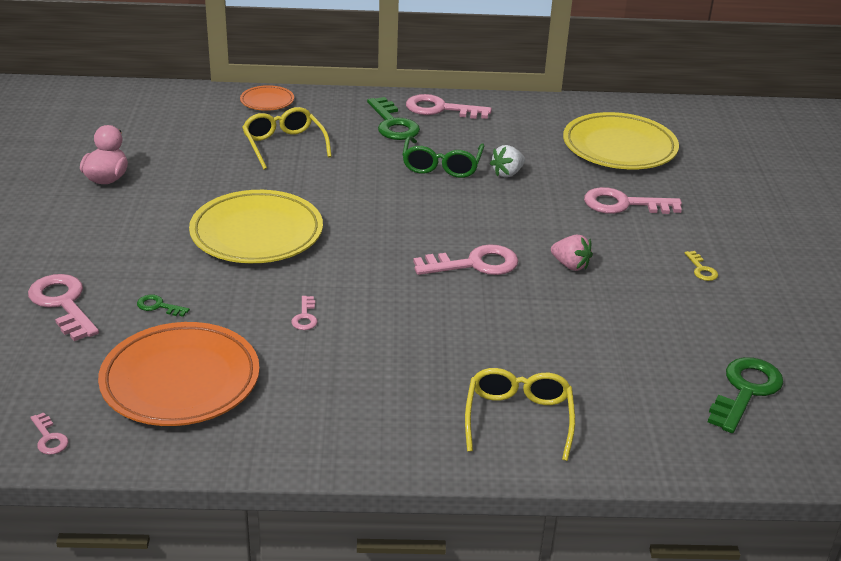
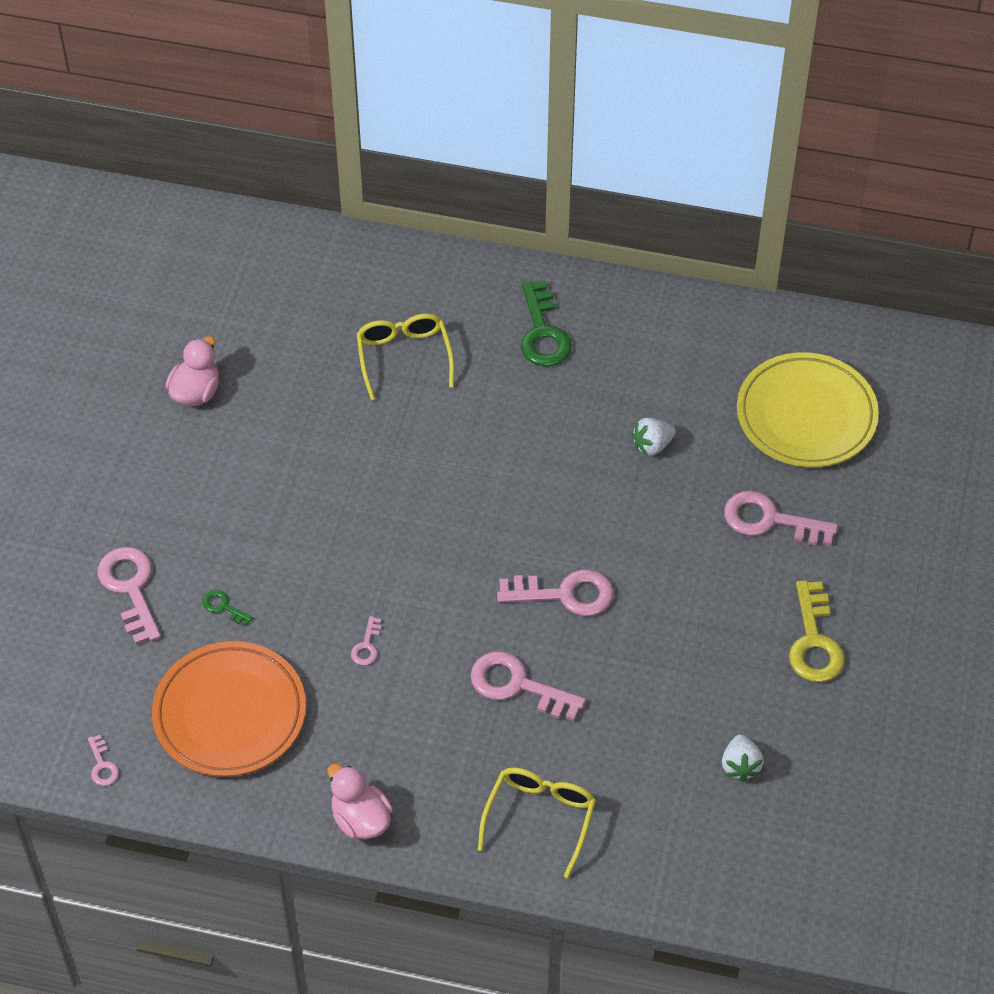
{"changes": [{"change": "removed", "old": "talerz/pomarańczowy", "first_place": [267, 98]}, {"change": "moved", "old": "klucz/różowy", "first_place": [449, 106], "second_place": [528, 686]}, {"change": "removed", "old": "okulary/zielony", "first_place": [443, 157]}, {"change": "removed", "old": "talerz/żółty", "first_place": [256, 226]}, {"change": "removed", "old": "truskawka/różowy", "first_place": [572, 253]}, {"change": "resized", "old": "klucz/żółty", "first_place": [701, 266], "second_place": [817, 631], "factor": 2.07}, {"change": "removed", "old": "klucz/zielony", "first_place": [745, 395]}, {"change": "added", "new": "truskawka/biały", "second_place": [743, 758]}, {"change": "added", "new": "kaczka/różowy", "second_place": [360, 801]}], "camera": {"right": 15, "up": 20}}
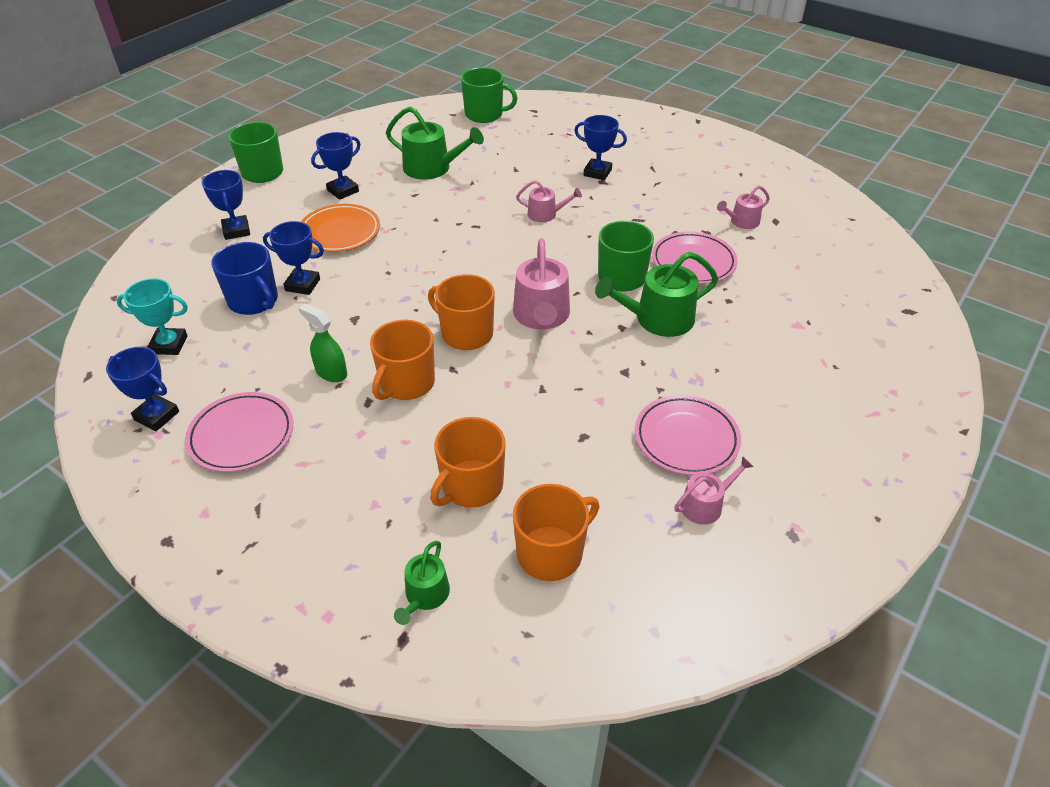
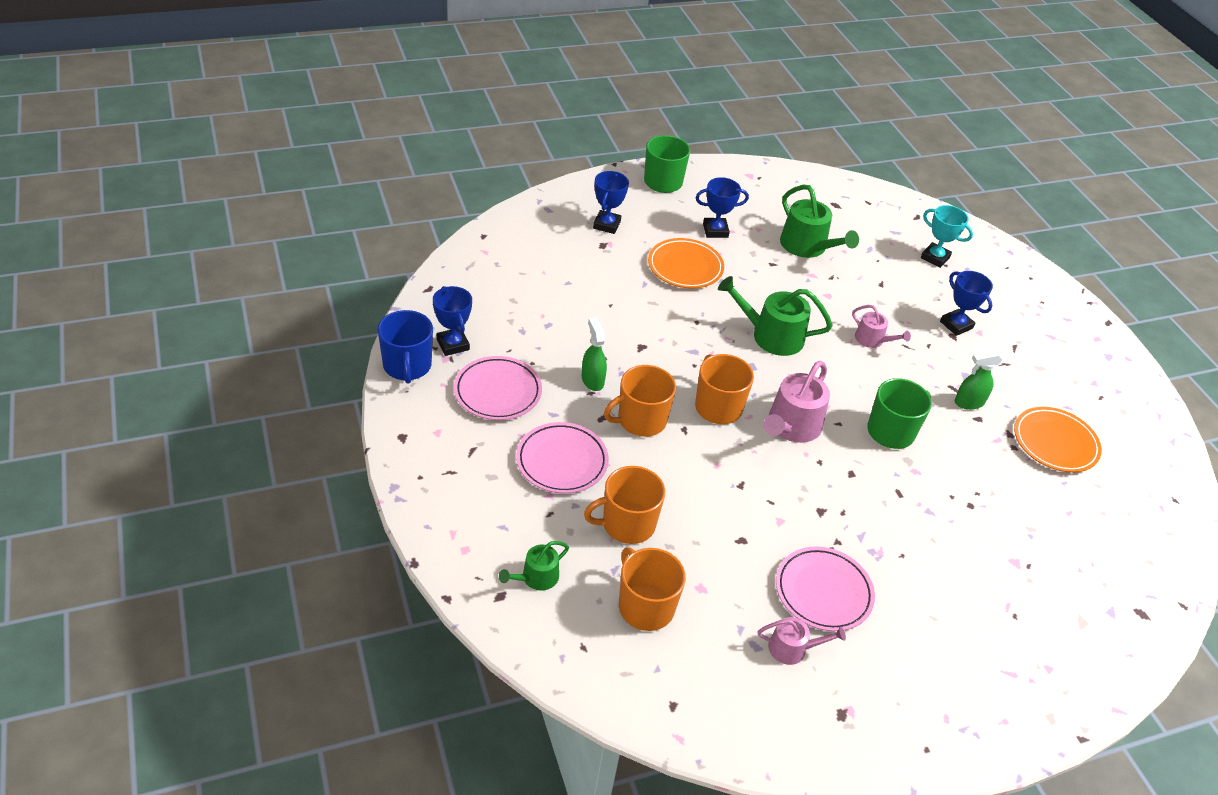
{"changes": [{"change": "removed", "old": "kubek/zielony", "first_place": [489, 95]}, {"change": "replaced", "old": "konewka/różowy", "new": "talerz/pomarańczowy", "first_place": [743, 207], "second_place": [1058, 439]}, {"change": "removed", "old": "puchar/niebieski", "first_place": [293, 258]}, {"change": "moved", "old": "talerz/różowy", "first_place": [695, 257], "second_place": [562, 458]}, {"change": "moved", "old": "kubek/niebieski", "first_place": [244, 278], "second_place": [405, 347]}, {"change": "moved", "old": "konewka/zielony", "first_place": [656, 294], "second_place": [775, 316]}, {"change": "moved", "old": "puchar/turkusowy", "first_place": [152, 316], "second_place": [947, 236]}, {"change": "turned", "old": "kubek/pomarańczowy", "first_place": [556, 532], "second_place": [652, 589], "degrees": -120}, {"change": "added", "new": "spryskiwacz/zielony", "second_place": [978, 380]}], "camera": {"right": 30, "up": 0}}
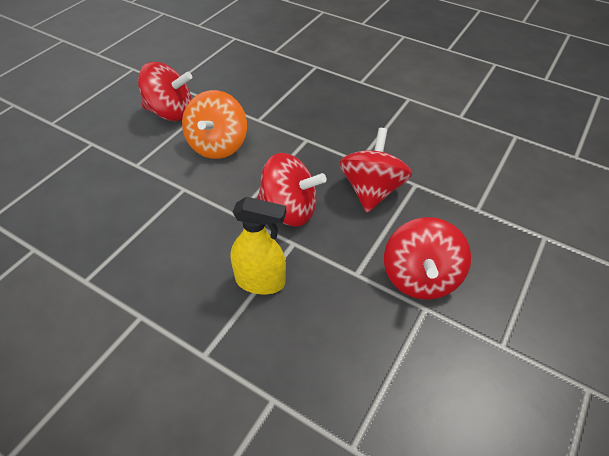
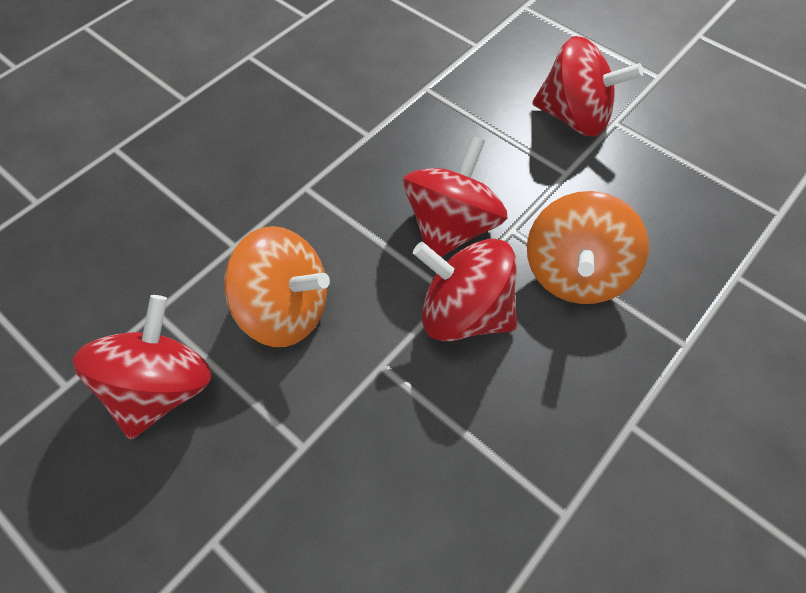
{"changes": [{"change": "moved", "old": "bączek/czerwony", "first_place": [376, 170], "second_place": [465, 290]}, {"change": "replaced", "old": "spryskiwacz/żółty", "new": "bączek/pomarańczowy", "first_place": [258, 245], "second_place": [588, 247]}], "camera": {"right": -80, "up": 10}}
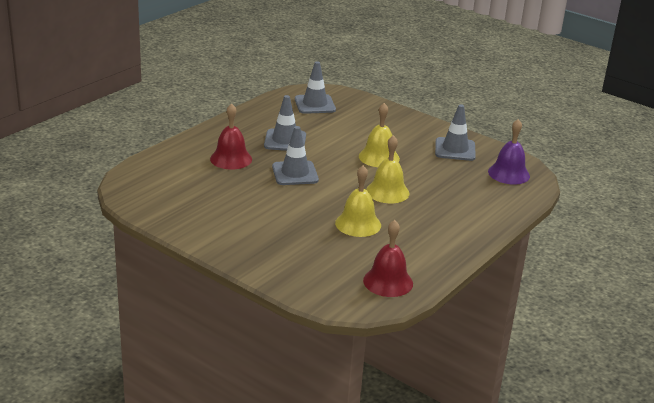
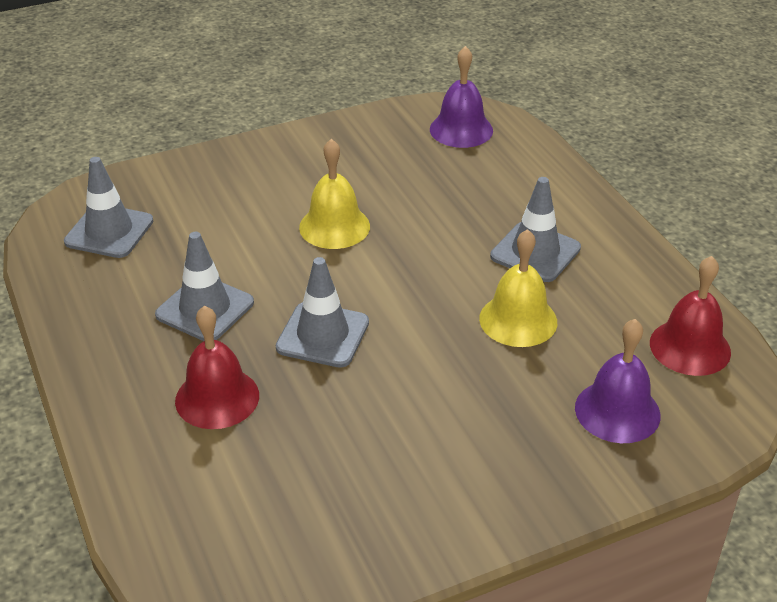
{"changes": [{"change": "moved", "old": "pachołek/szary", "first_place": [455, 132], "second_place": [535, 229]}, {"change": "removed", "old": "dzwonek/żółty", "first_place": [387, 169]}, {"change": "added", "new": "dzwonek/fioletowy", "second_place": [617, 381]}], "camera": {"right": -60, "up": 10}}
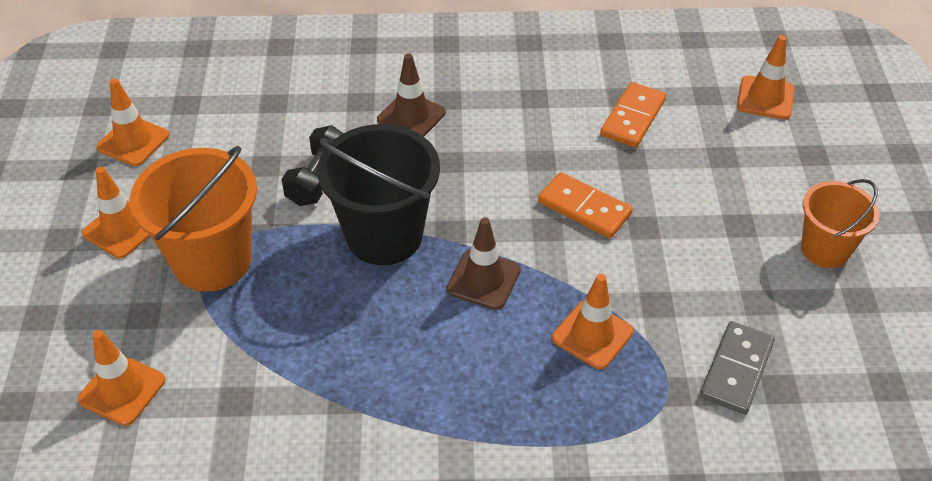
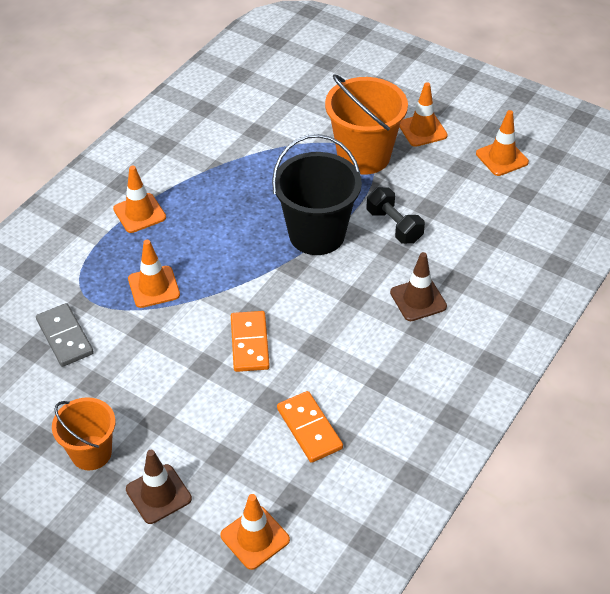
{"changes": [{"change": "turned", "old": "kostka domina/pomarańczowy", "first_place": [585, 205], "second_place": [250, 341], "degrees": -75}, {"change": "moved", "old": "pachołek/brązowy", "first_place": [483, 264], "second_place": [159, 487]}, {"change": "moved", "old": "pachołek/pomarańczowy", "first_place": [121, 378], "second_place": [139, 199]}], "camera": {"right": 125, "up": 0}}
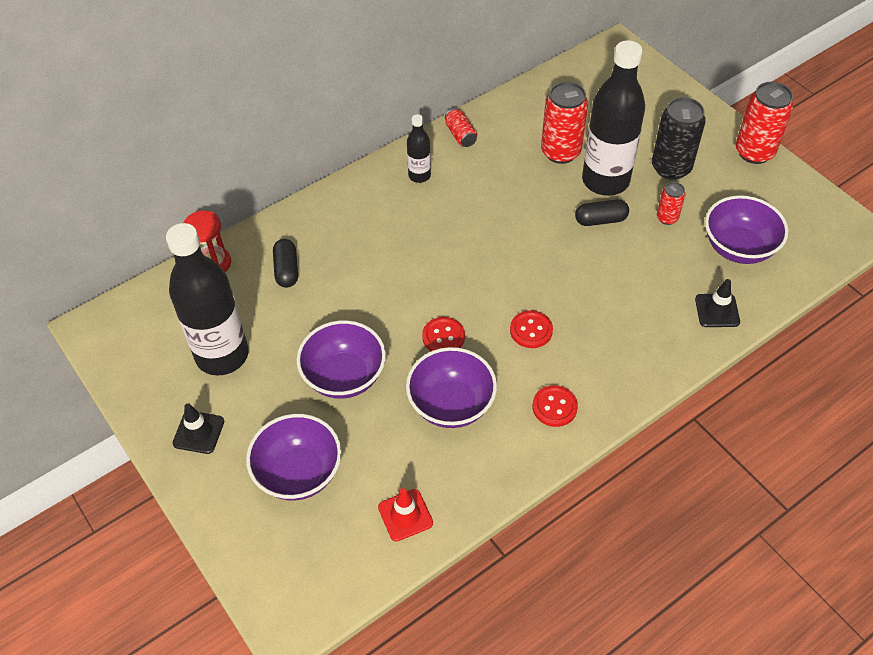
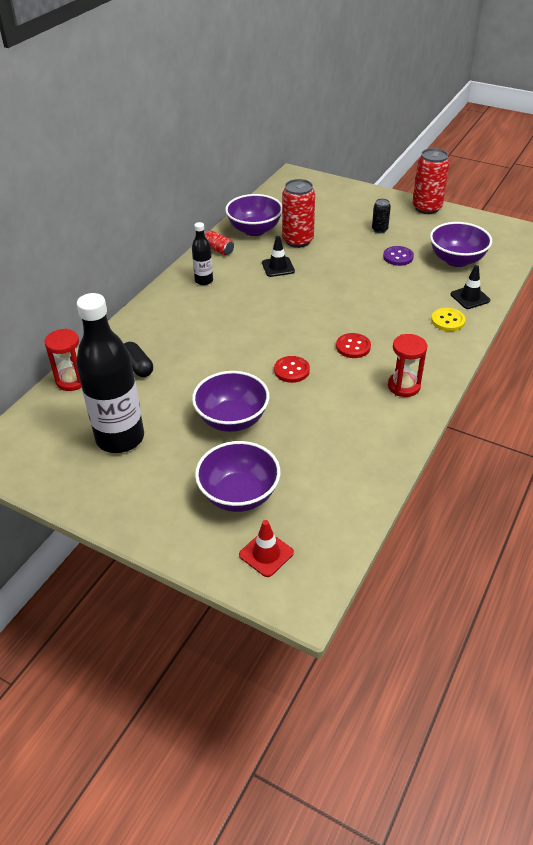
{"changes": [{"change": "removed", "old": "butelka/czarny", "first_place": [613, 118]}, {"change": "resized", "old": "puszka/czarny", "first_place": [679, 138], "second_place": [381, 215], "factor": 0.53}, {"change": "replaced", "old": "puszka/czerwony", "new": "guzik/fioletowy", "first_place": [671, 203], "second_place": [398, 256]}, {"change": "removed", "old": "kapsułka/czarny", "first_place": [602, 213]}, {"change": "moved", "old": "miska/fioletowy", "first_place": [451, 387], "second_place": [253, 215]}, {"change": "replaced", "old": "guzik/czerwony", "new": "klepsydra/czerwony", "first_place": [555, 406], "second_place": [407, 365]}, {"change": "moved", "old": "pachołek/czarny", "first_place": [198, 428], "second_place": [278, 256]}, {"change": "moved", "old": "pachołek/czerwony", "first_place": [405, 515], "second_place": [266, 548]}, {"change": "added", "new": "guzik/żółty", "second_place": [448, 319]}], "camera": {"right": -25, "up": -10}}
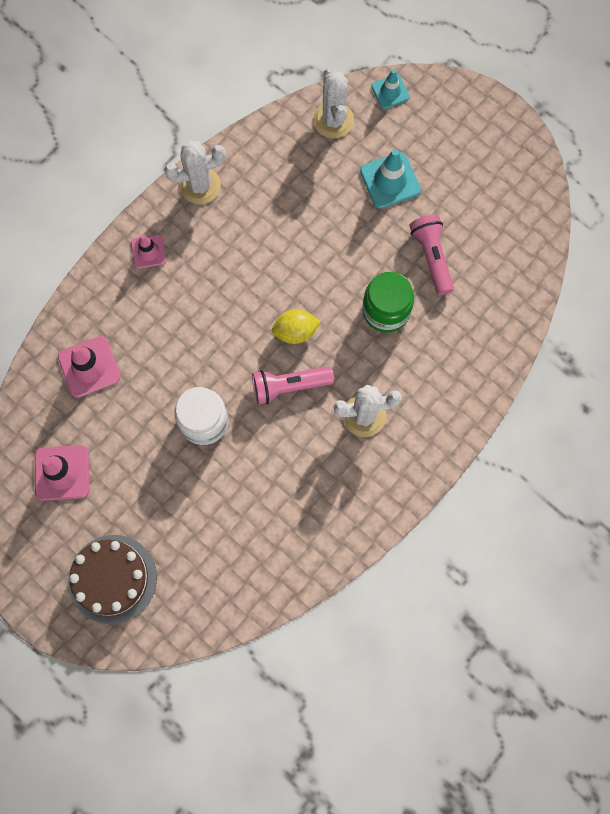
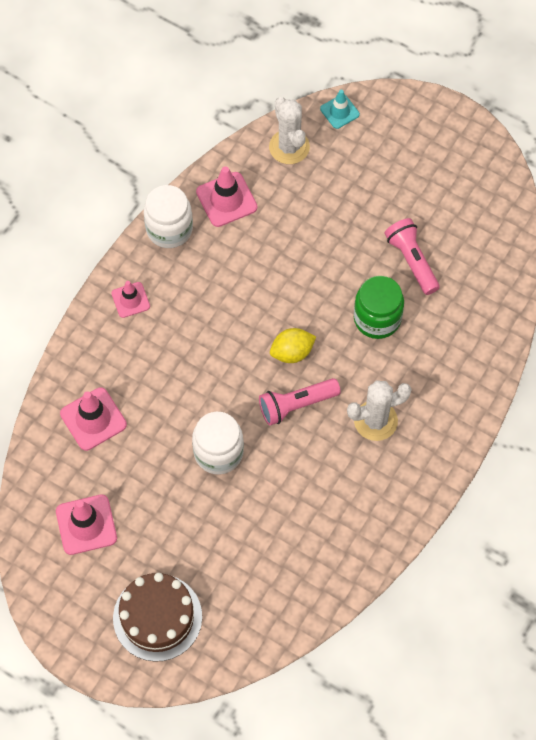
{"changes": [{"change": "replaced", "old": "kaktus/biały", "new": "słoik/biały", "first_place": [195, 172], "second_place": [168, 216]}, {"change": "removed", "old": "pachołek/turkusowy", "first_place": [390, 179]}, {"change": "added", "new": "pachołek/różowy", "second_place": [227, 196]}], "camera": {"right": -10, "up": -10}}
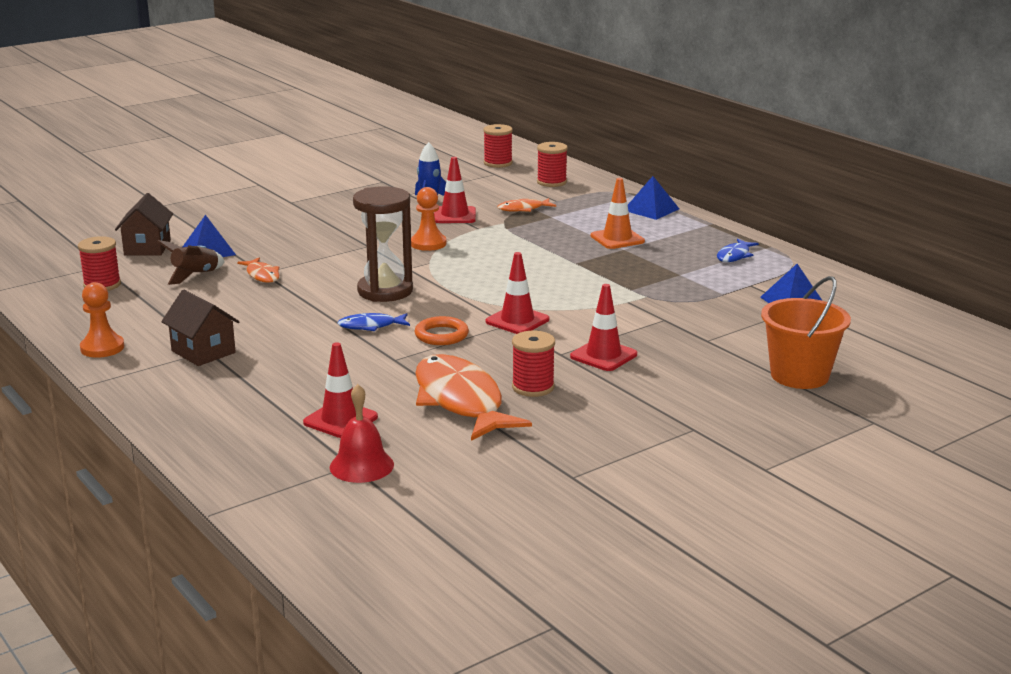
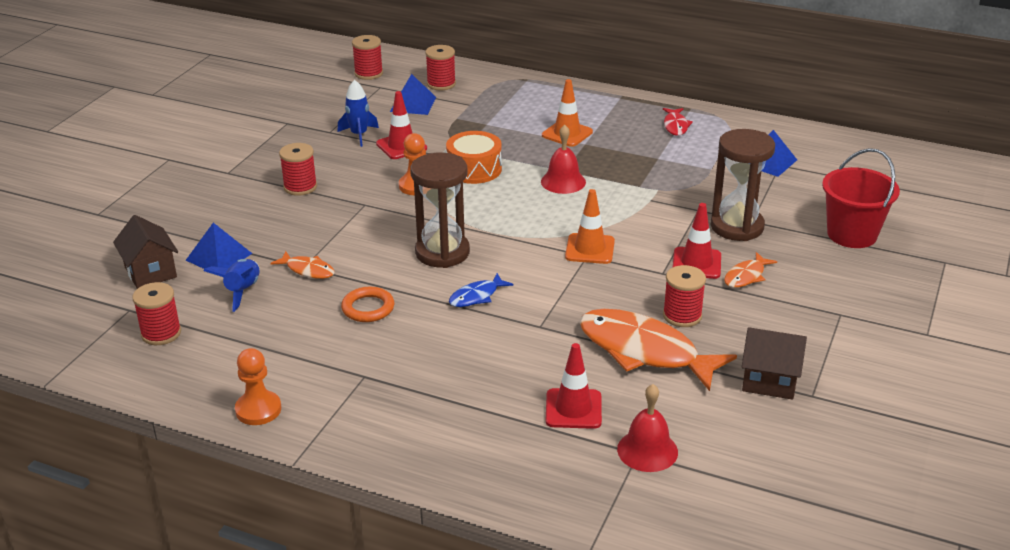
{"changes": [{"change": "moved", "old": "piramida/niebieski", "first_place": [653, 198], "second_place": [413, 94]}, {"change": "moved", "old": "ryba/pomarańczowy", "first_place": [526, 205], "second_place": [750, 270]}, {"change": "recoloured", "old": "ryba/niebieski", "new": "ryba/czerwony", "first_place": [738, 250], "second_place": [678, 122]}, {"change": "recoloured", "old": "rakieta/brązowy", "new": "rakieta/niebieski", "first_place": [191, 262], "second_place": [232, 285]}, {"change": "recoloured", "old": "pachołek/czerwony", "new": "pachołek/pomarańczowy", "first_place": [517, 293], "second_place": [590, 226]}, {"change": "recoloured", "old": "wiadro/pomarańczowy", "new": "wiadro/czerwony", "first_place": [806, 332], "second_place": [861, 198]}, {"change": "moved", "old": "domek/brązowy", "first_place": [200, 328], "second_place": [774, 363]}, {"change": "moved", "old": "pierścień/pomarańczowy", "first_place": [442, 330], "second_place": [367, 304]}, {"change": "added", "new": "dzwonek/czerwony", "second_place": [563, 159]}, {"change": "added", "new": "klepsydra/brązowy", "second_place": [743, 185]}, {"change": "added", "new": "bęben/pomarańczowy", "second_place": [474, 157]}, {"change": "added", "new": "szpulka/czerwony", "second_place": [298, 169]}], "camera": {"right": -30, "up": 10}}
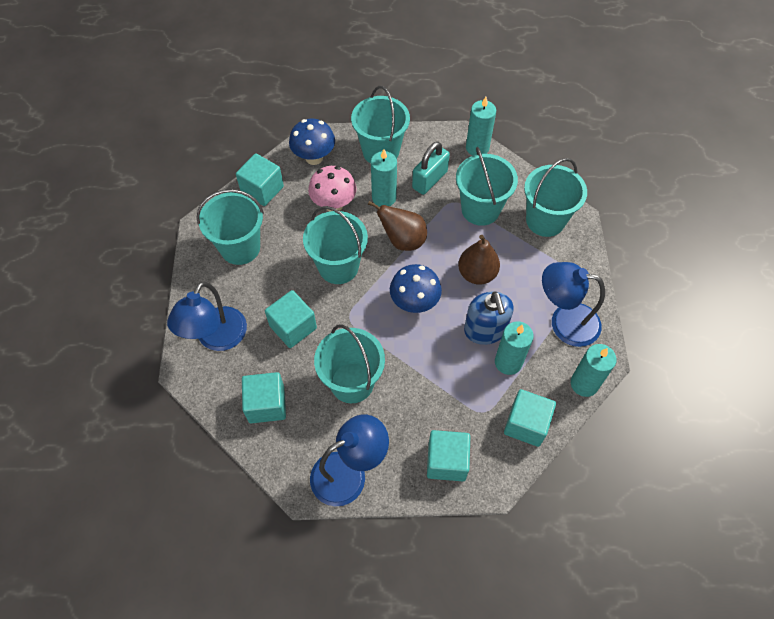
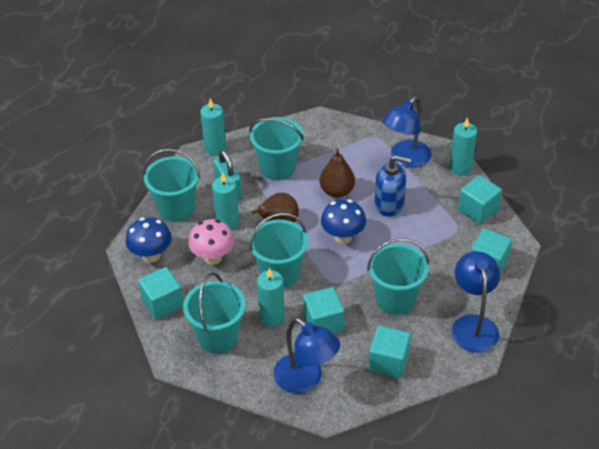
{"changes": [{"change": "removed", "old": "wiadro/turkusowy", "first_place": [555, 197]}, {"change": "moved", "old": "świeca/turkusowy", "first_place": [514, 348], "second_place": [271, 297]}], "camera": {"right": -65, "up": -15}}
